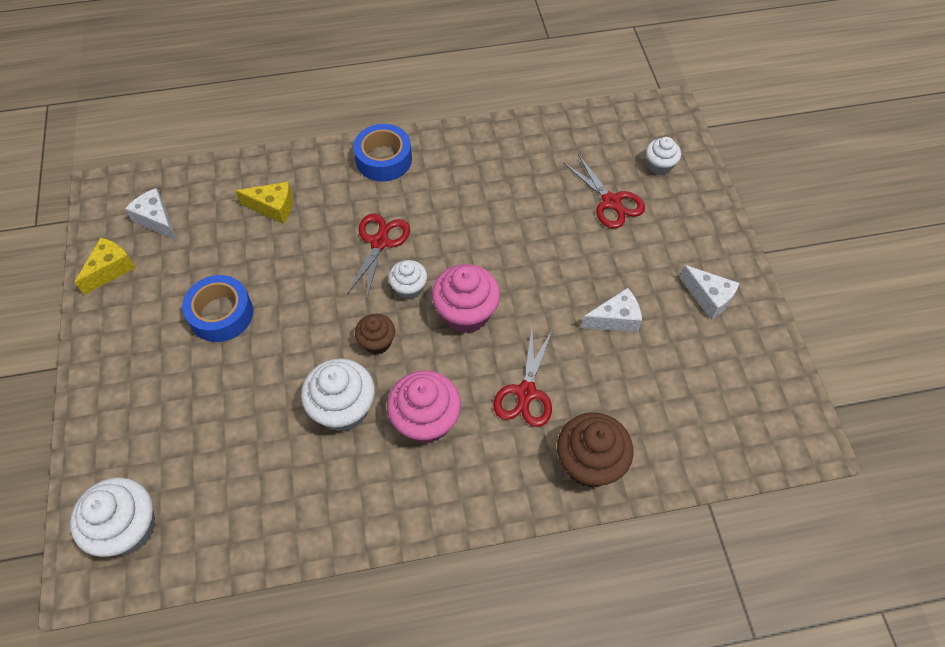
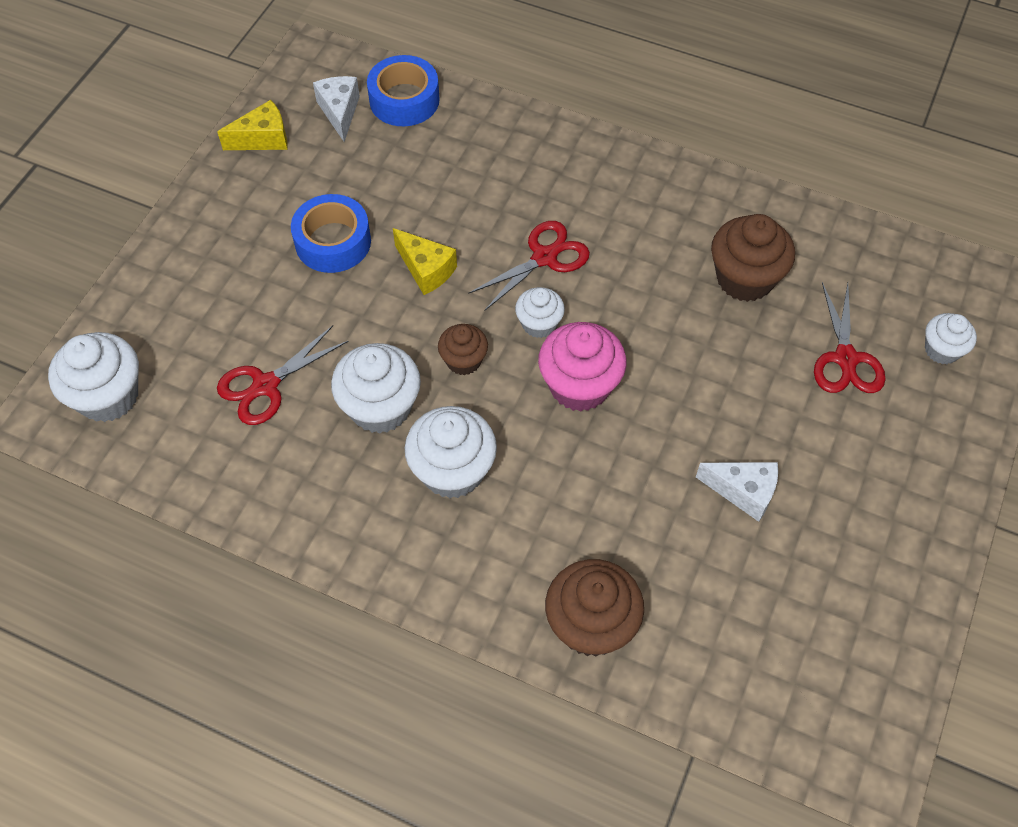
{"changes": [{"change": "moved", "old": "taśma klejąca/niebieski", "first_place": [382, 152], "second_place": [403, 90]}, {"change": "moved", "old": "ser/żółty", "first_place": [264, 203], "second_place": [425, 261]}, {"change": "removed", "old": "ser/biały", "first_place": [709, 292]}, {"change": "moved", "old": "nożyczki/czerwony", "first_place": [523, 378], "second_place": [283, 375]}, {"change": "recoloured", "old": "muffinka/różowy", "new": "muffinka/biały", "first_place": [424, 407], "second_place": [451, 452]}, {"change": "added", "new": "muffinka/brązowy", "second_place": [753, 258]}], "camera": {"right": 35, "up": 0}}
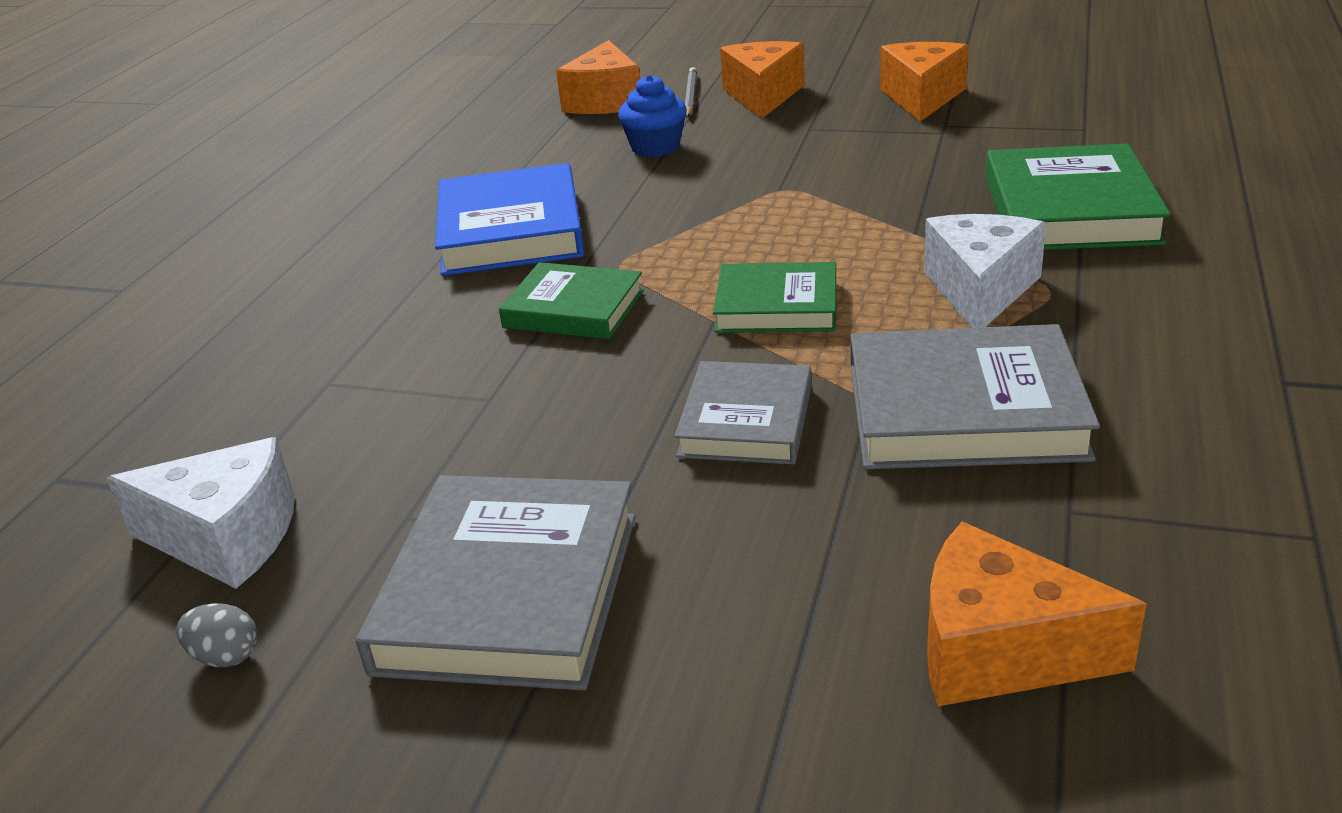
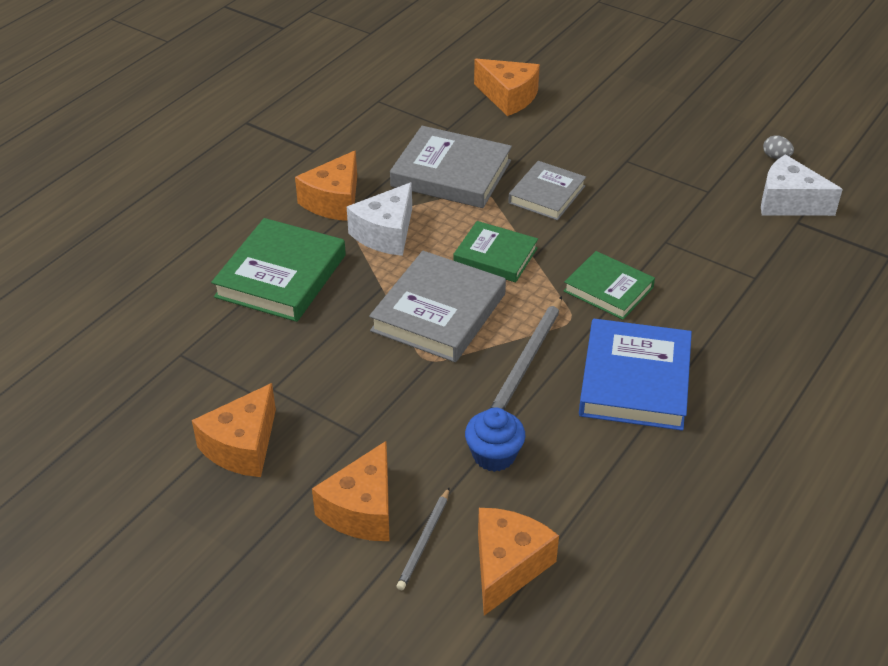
{"changes": [{"change": "moved", "old": "książka/szary", "first_place": [496, 583], "second_place": [437, 306]}, {"change": "added", "new": "ser/pomarańczowy", "second_place": [326, 185]}, {"change": "added", "new": "ołówek/szary", "second_place": [526, 353]}], "camera": {"right": -165, "up": 10}}
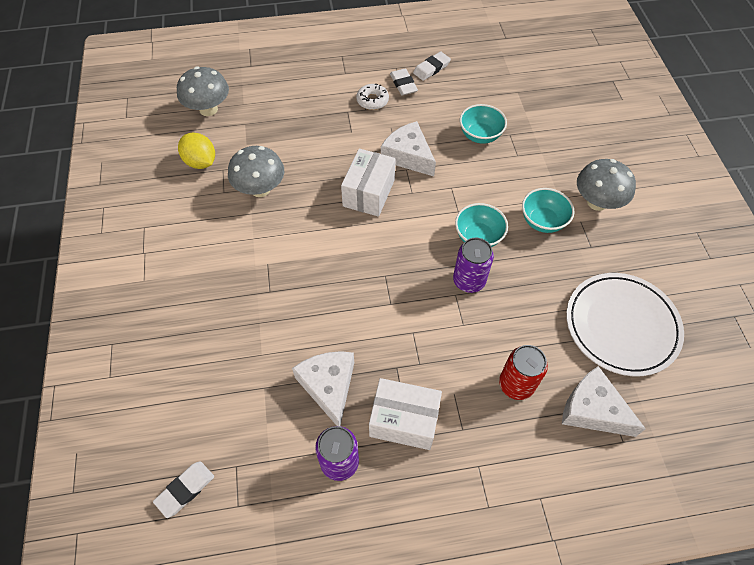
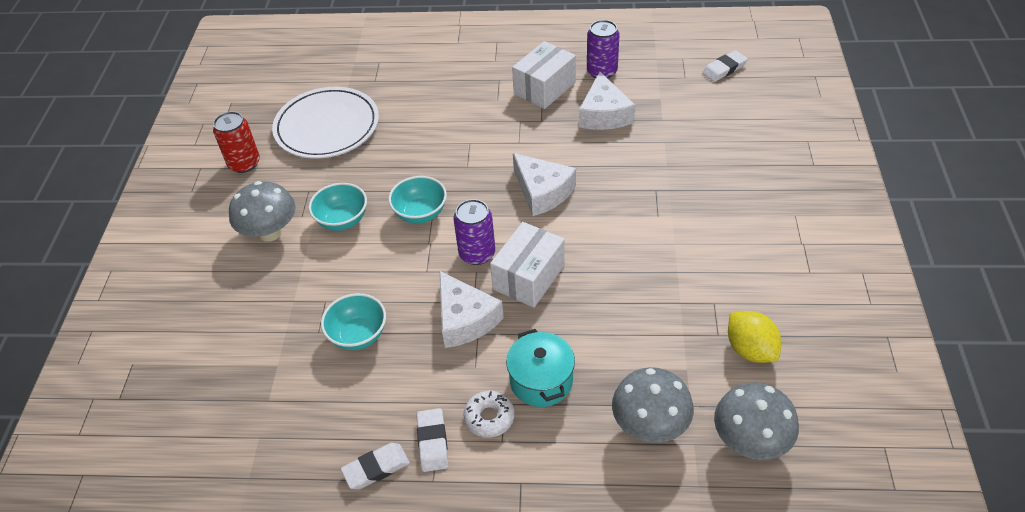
{"changes": [{"change": "moved", "old": "grzyb/szary", "first_place": [256, 171], "second_place": [653, 405]}, {"change": "moved", "old": "puszka/fioletowy", "first_place": [473, 265], "second_place": [474, 232]}, {"change": "moved", "old": "puszka/czerwony", "first_place": [523, 372], "second_place": [236, 142]}, {"change": "moved", "old": "ser/biały", "first_place": [604, 401], "second_place": [544, 184]}, {"change": "turned", "old": "pudełko/biały", "first_place": [405, 414], "second_place": [544, 75], "degrees": -75}, {"change": "added", "new": "garnek/turkusowy", "second_place": [540, 368]}], "camera": {"right": -165, "up": -10}}
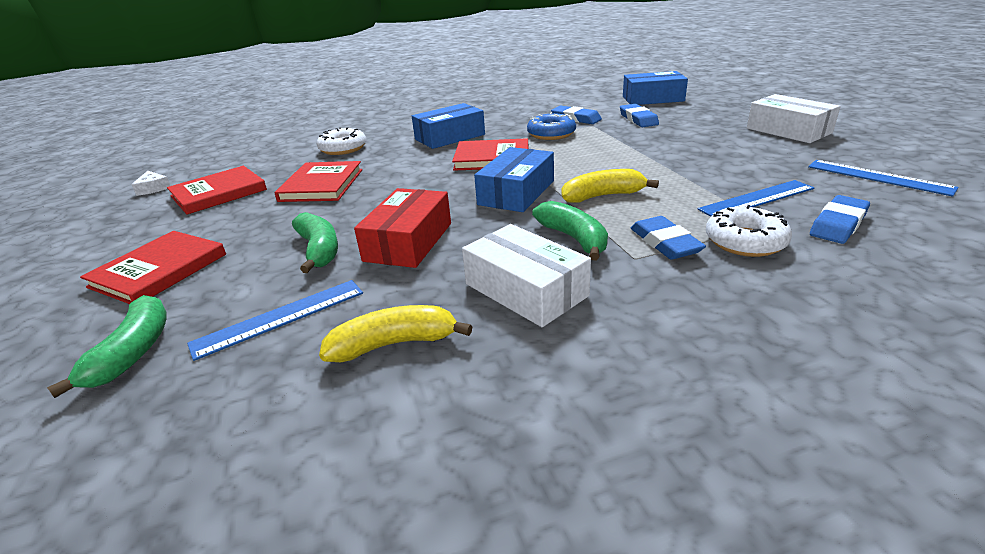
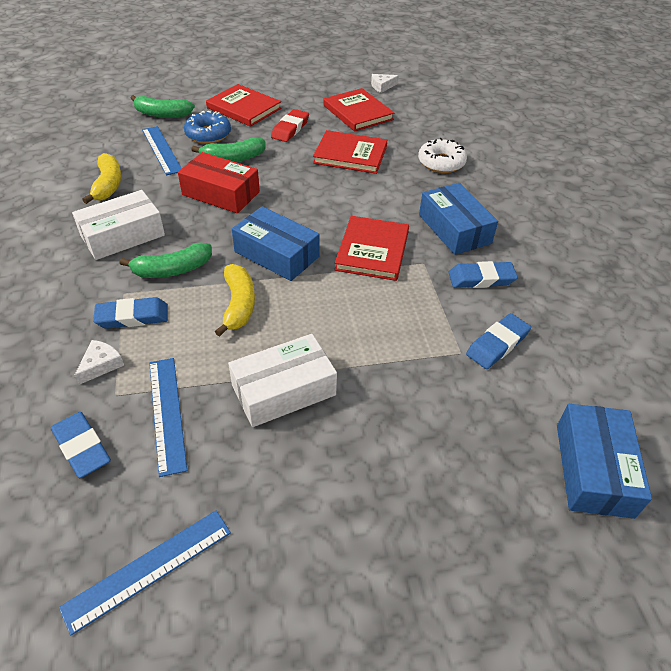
{"changes": [{"change": "moved", "old": "pudełko/biały", "first_place": [794, 118], "second_place": [282, 380]}, {"change": "moved", "old": "gumka do mazania/niebieski", "first_place": [639, 115], "second_place": [483, 274]}, {"change": "moved", "old": "donut/niebieski", "first_place": [551, 126], "second_place": [207, 127]}, {"change": "replaced", "old": "donut/biały", "new": "ser/biały", "first_place": [749, 231], "second_place": [99, 362]}, {"change": "added", "new": "gumka do mazania/czerwony", "second_place": [290, 125]}], "camera": {"right": 95, "up": 15}}
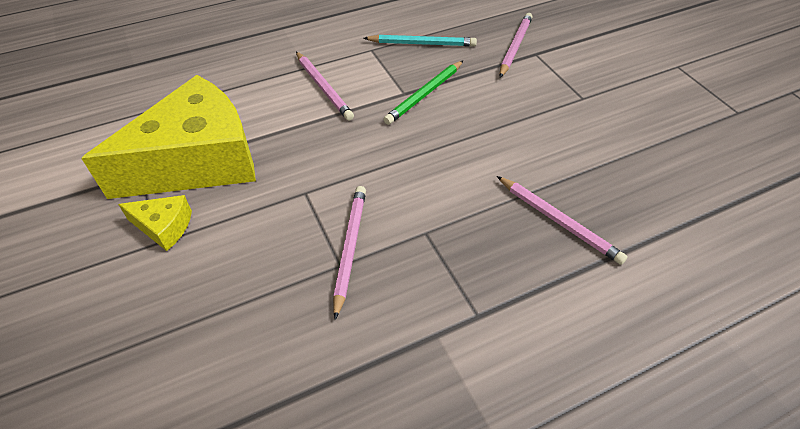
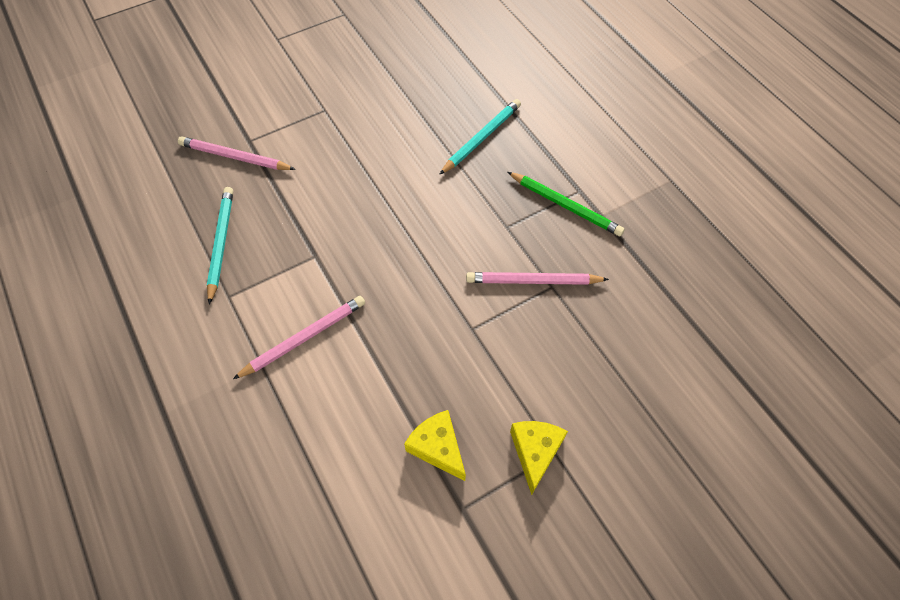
{"changes": [{"change": "moved", "old": "ołówek/zielony", "first_place": [423, 93], "second_place": [566, 204]}, {"change": "resized", "old": "ser/żółty", "first_place": [168, 137], "second_place": [435, 445], "factor": 0.41}, {"change": "recoloured", "old": "ołówek/różowy", "new": "ołówek/turkusowy", "first_place": [562, 220], "second_place": [480, 137]}], "camera": {"right": -95, "up": 10}}
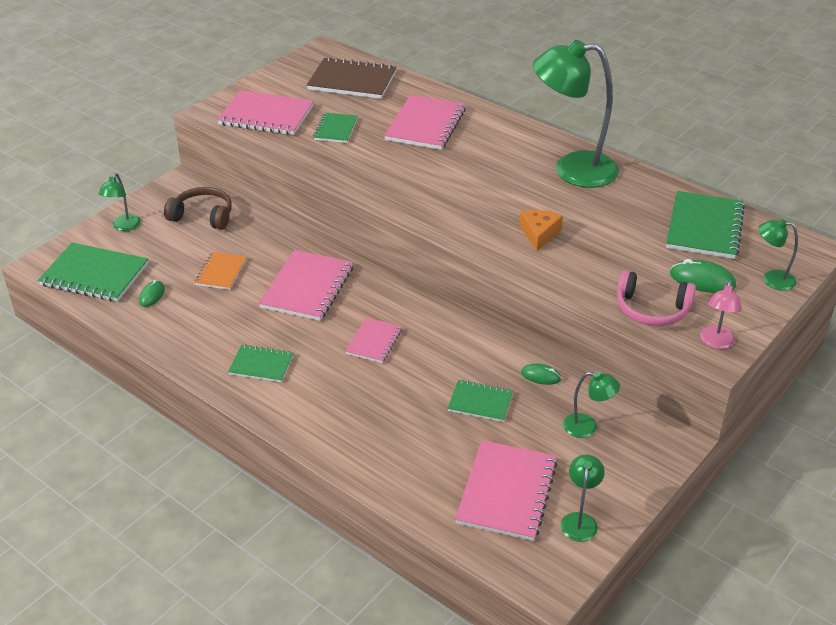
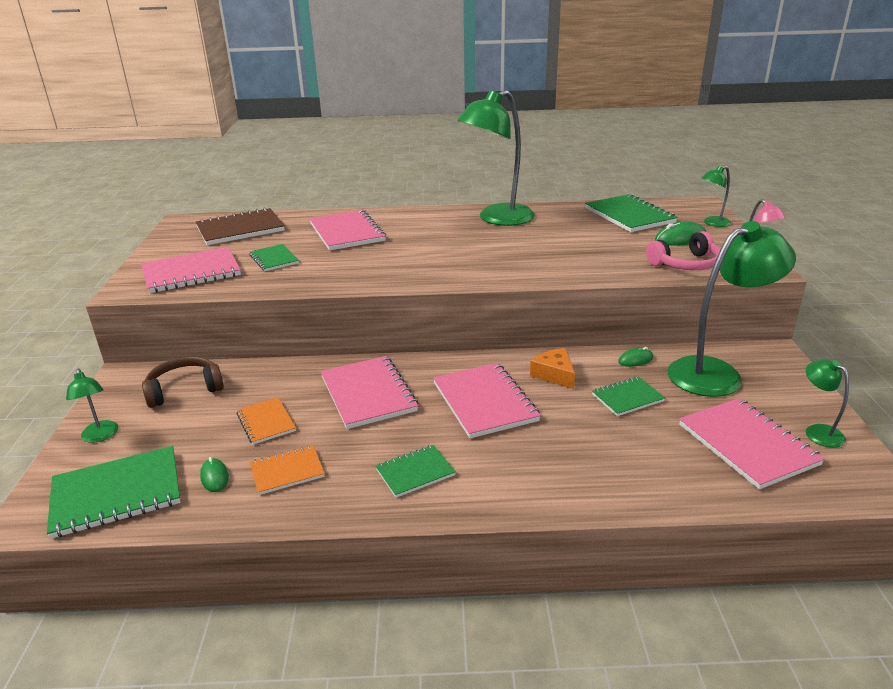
{"changes": [{"change": "moved", "old": "ser/pomarańczowy", "first_place": [541, 230], "second_place": [552, 368]}, {"change": "resized", "old": "zeszyt/różowy", "first_place": [373, 340], "second_place": [487, 400], "factor": 1.74}, {"change": "resized", "old": "lampka/zielony", "first_place": [591, 405], "second_place": [731, 309], "factor": 2.2}, {"change": "added", "new": "zeszyt/pomarańczowy", "second_place": [287, 470]}], "camera": {"right": -40, "up": -10}}
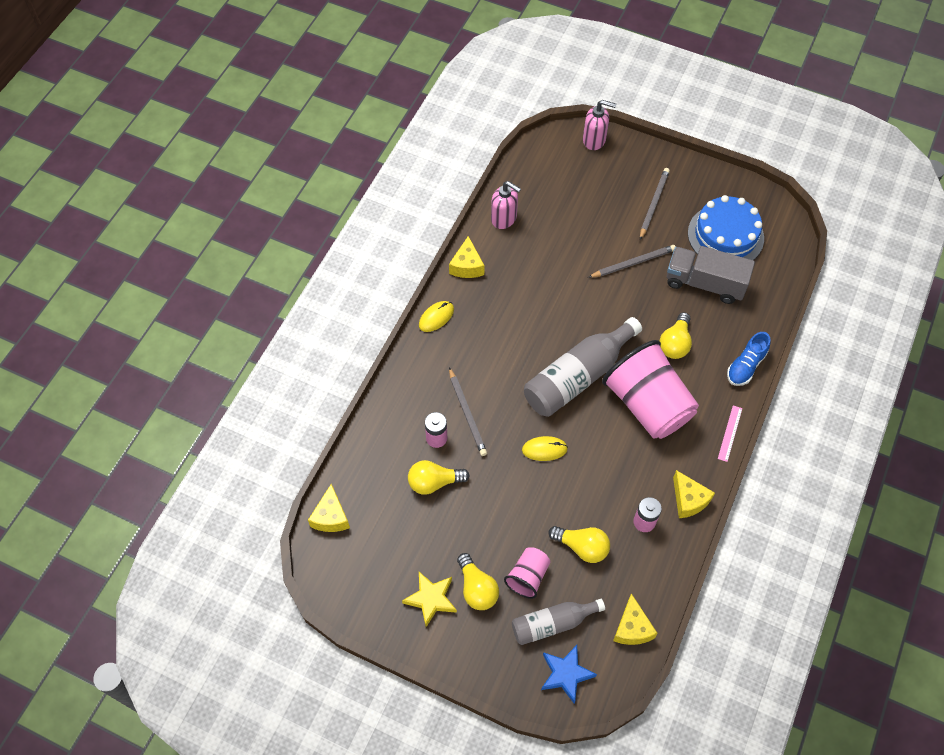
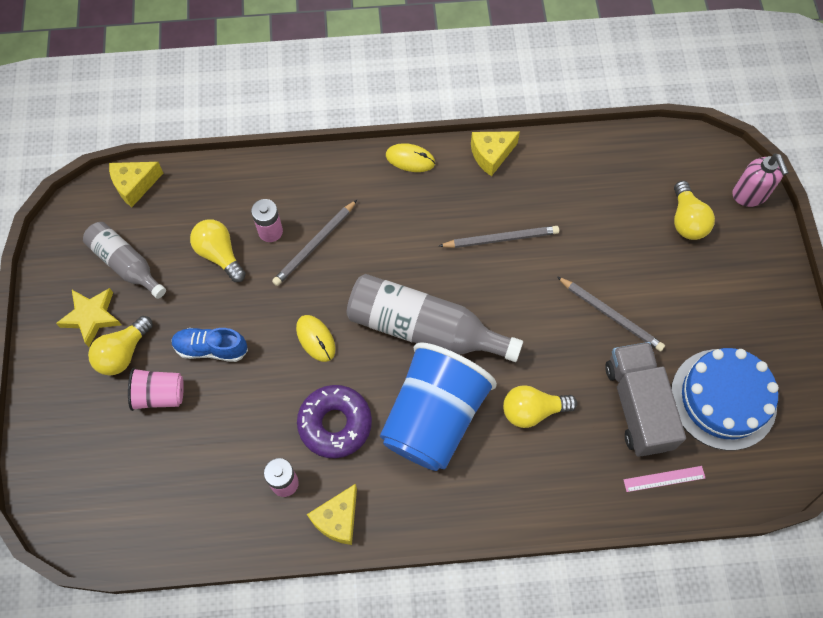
{"changes": [{"change": "moved", "old": "ołówek/szary", "first_place": [655, 204], "second_place": [499, 237]}, {"change": "removed", "old": "dozownik mydła/różowy", "first_place": [506, 205]}, {"change": "moved", "old": "but/niebieski", "first_place": [749, 359], "second_place": [209, 345]}, {"change": "recoloured", "old": "szklanka/różowy", "new": "szklanka/niebieski", "first_place": [650, 389], "second_place": [438, 406]}, {"change": "moved", "old": "linijka/różowy", "first_place": [730, 433], "second_place": [664, 479]}, {"change": "moved", "old": "żarówka/żółty", "first_place": [579, 544], "second_place": [694, 210]}, {"change": "removed", "old": "ser/żółty", "first_place": [635, 619]}, {"change": "moved", "old": "butelka/szary", "first_place": [558, 622], "second_place": [124, 260]}, {"change": "removed", "old": "gwiazda/niebieski", "first_place": [569, 674]}, {"change": "added", "new": "donut/fioletowy", "second_place": [334, 421]}], "camera": {"right": 60, "up": 5}}
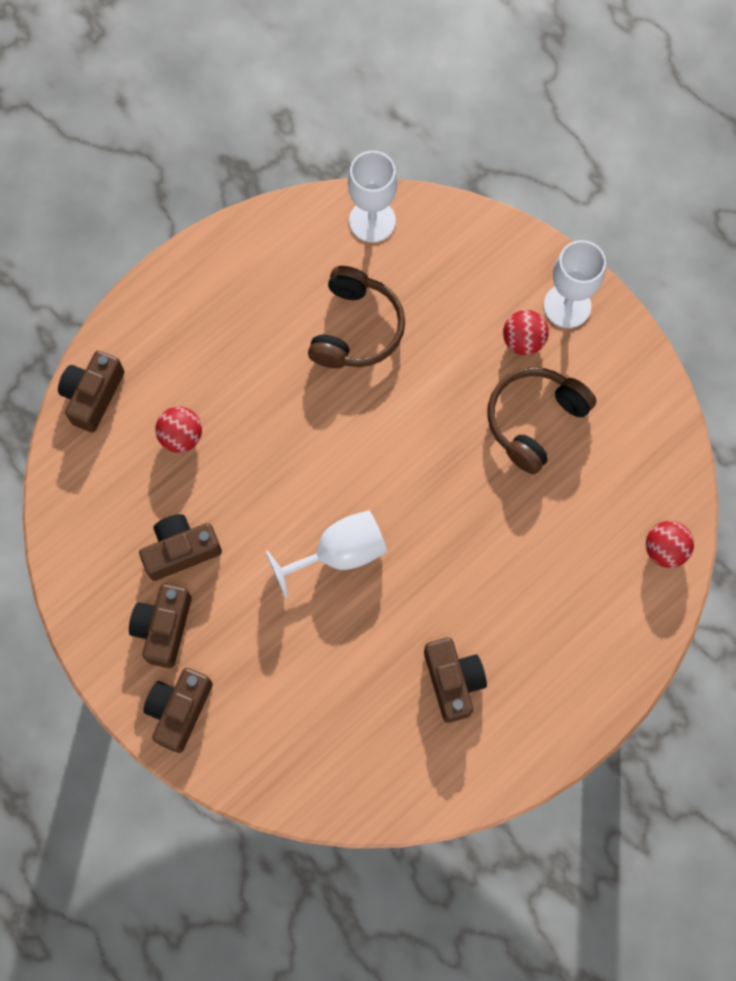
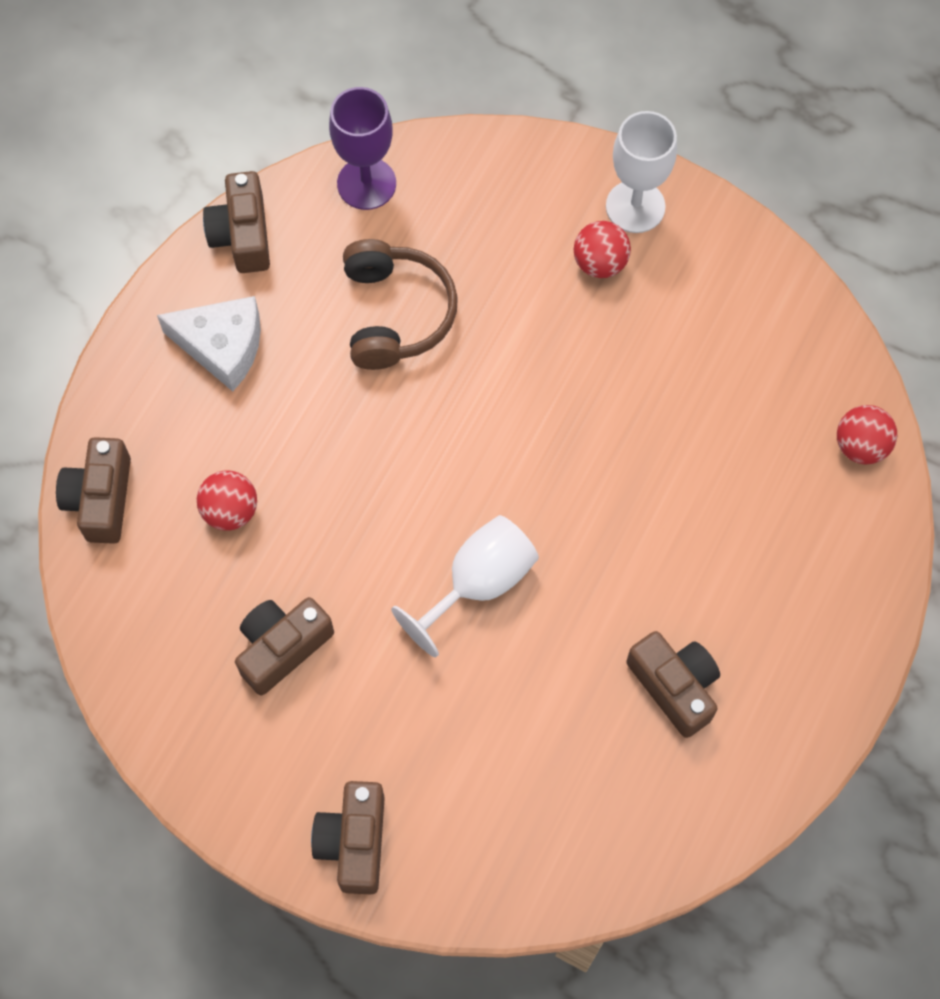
{"changes": [{"change": "recoloured", "old": "kielich/biały", "new": "kielich/fioletowy", "first_place": [373, 197], "second_place": [362, 148]}, {"change": "removed", "old": "słuchawki/brązowy", "first_place": [542, 420]}, {"change": "moved", "old": "aparat fotograficzny/brązowy", "first_place": [160, 626], "second_place": [236, 222]}, {"change": "added", "new": "ser/biały", "second_place": [209, 344]}], "camera": {"right": -20, "up": -5}}
